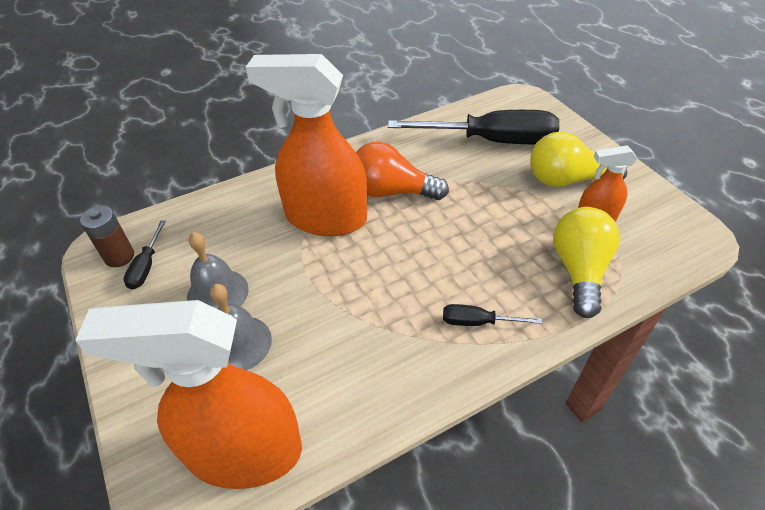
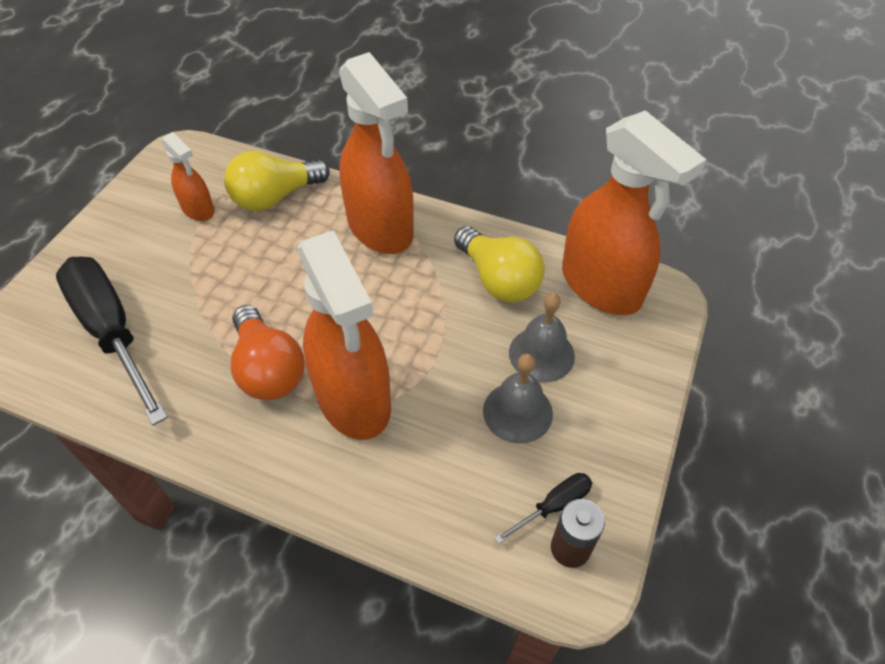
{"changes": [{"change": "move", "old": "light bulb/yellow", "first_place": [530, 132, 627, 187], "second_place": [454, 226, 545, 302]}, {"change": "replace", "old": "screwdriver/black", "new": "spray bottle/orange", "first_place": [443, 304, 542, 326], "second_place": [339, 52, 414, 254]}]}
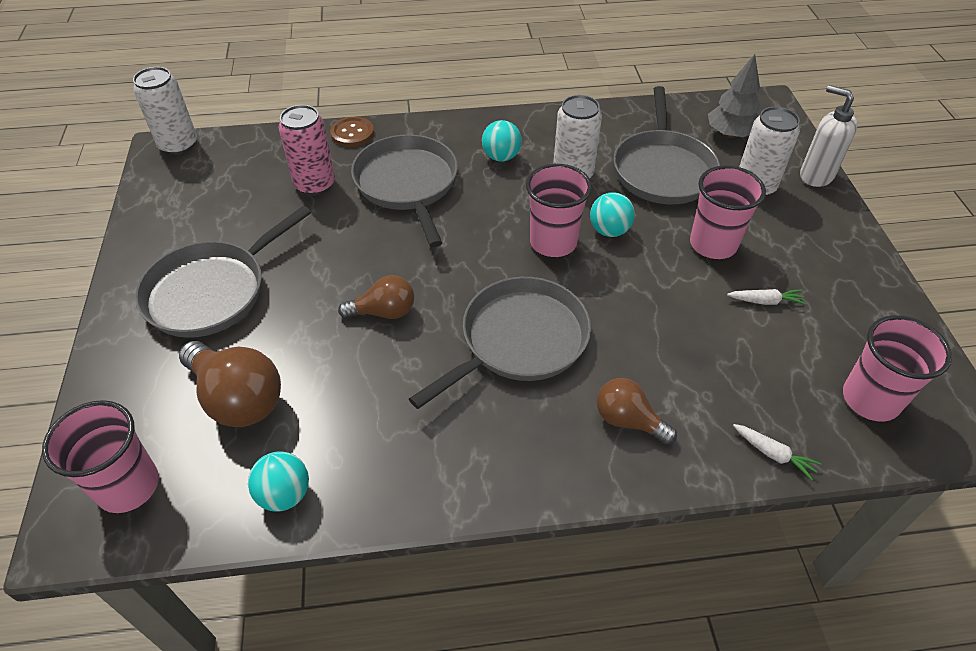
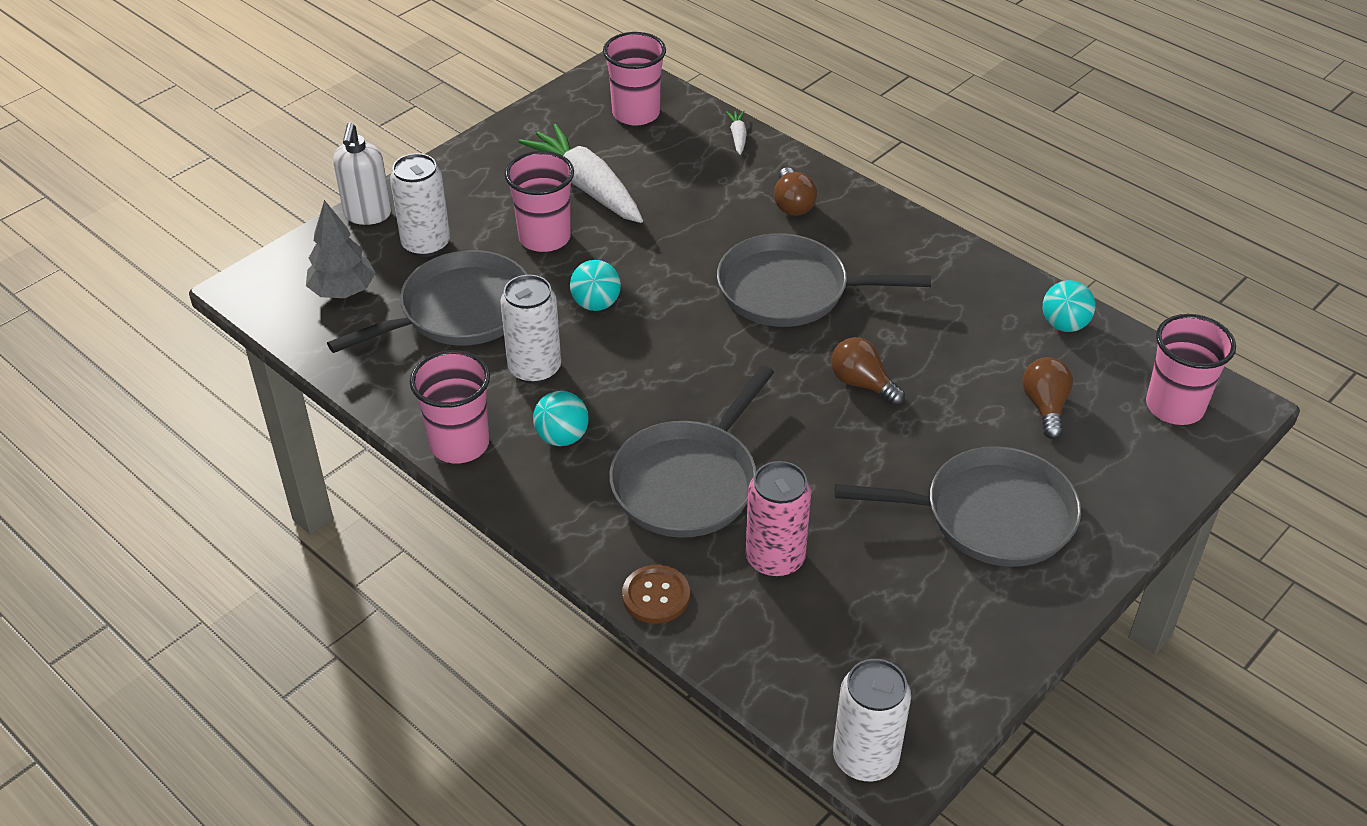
{"changes": [{"change": "move", "old": "cup/pink", "first_place": [526, 164, 592, 257], "second_place": [410, 350, 490, 463]}, {"change": "resize", "old": "light bulb/brown", "first_place": [179, 341, 281, 427], "second_place": [1023, 357, 1073, 439], "factor": 0.62}, {"change": "resize", "old": "carrot/white", "first_place": [727, 289, 806, 305], "second_place": [519, 124, 643, 223], "factor": 2.41}]}
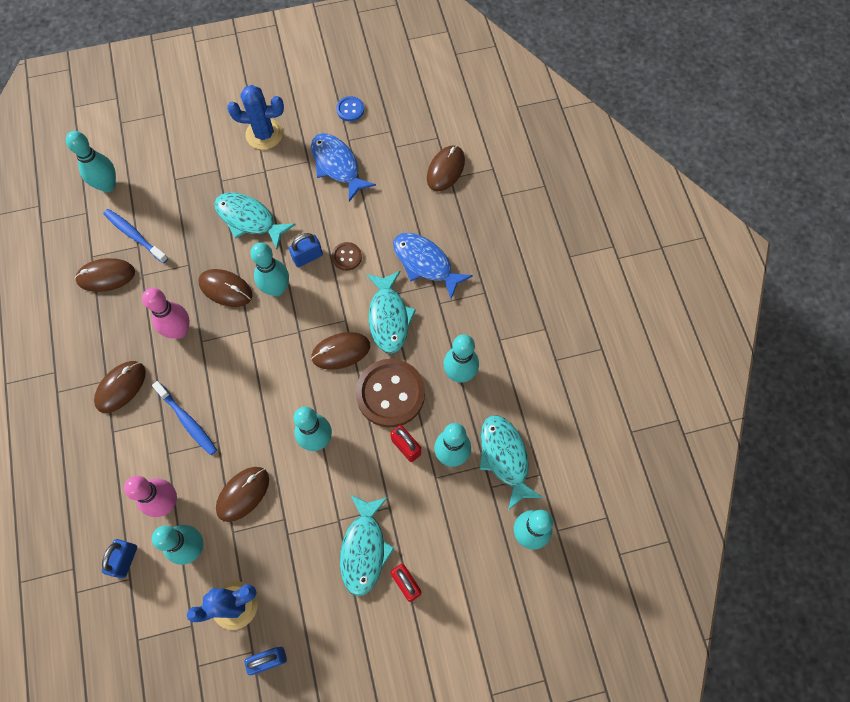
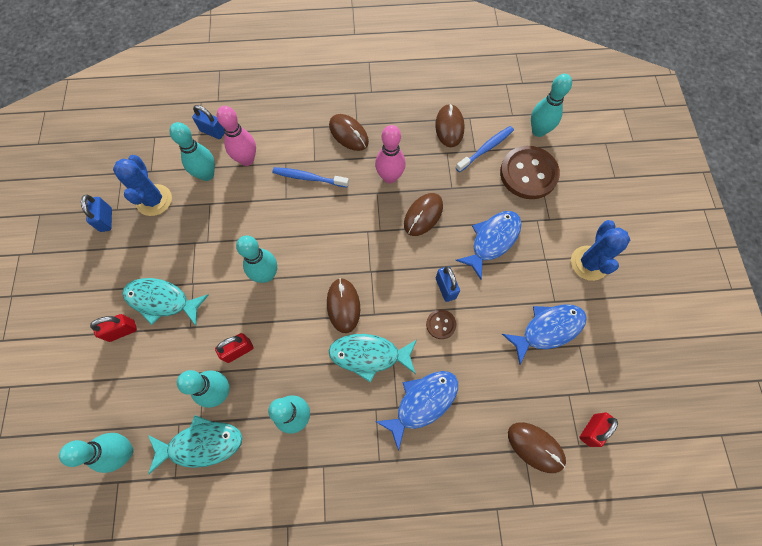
{"changes": [{"change": "delete", "old": "mouse/brown", "first_place": [216, 467, 269, 522]}, {"change": "delete", "old": "bowling pin/turquoise", "first_place": [250, 242, 289, 296]}, {"change": "delete", "old": "button/blue", "first_place": [336, 96, 364, 122]}, {"change": "insert", "new": "padlock/red", "second_place": [579, 412, 618, 447]}, {"change": "move", "old": "button/brown", "first_place": [356, 359, 425, 428], "second_place": [500, 146, 560, 199]}, {"change": "recolor", "old": "fish/turquoise", "new": "fish/blue", "first_place": [214, 192, 296, 249], "second_place": [455, 211, 522, 280]}, {"change": "rotate", "old": "toothbrush/blue", "first_place": [152, 381, 217, 455], "second_place": [272, 167, 349, 188], "degrees": 45}]}
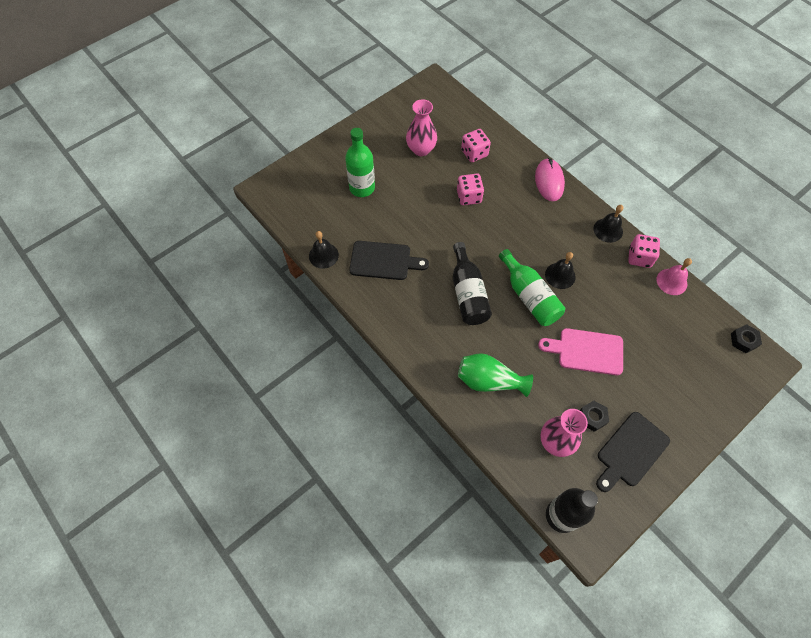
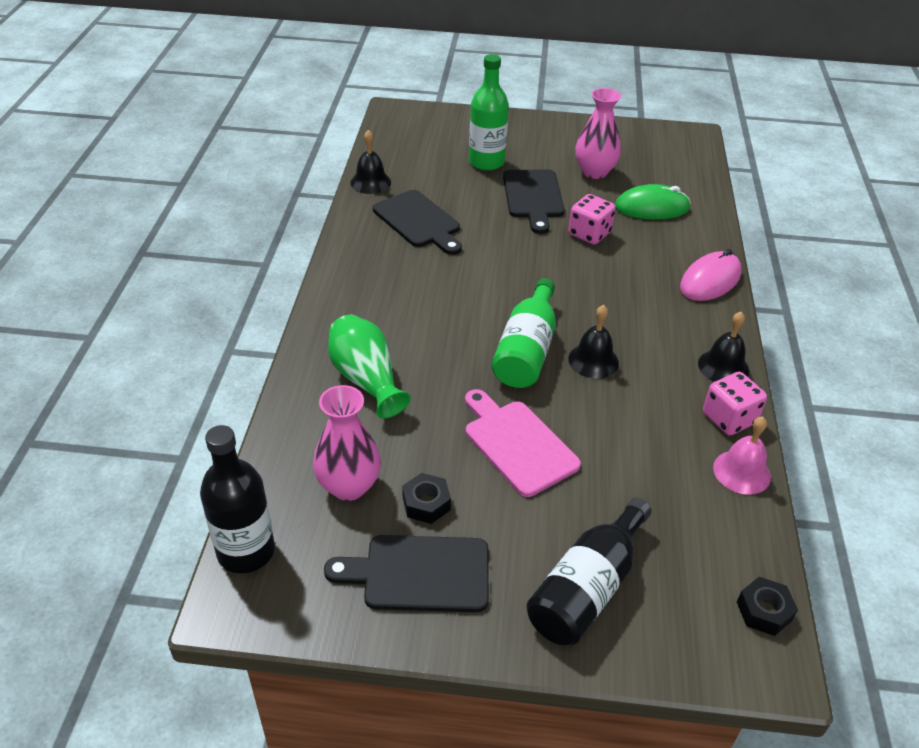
{"changes": [{"change": "insert", "new": "cutting board/black", "second_place": [503, 170, 564, 234]}, {"change": "move", "old": "bottle/black", "first_place": [453, 242, 492, 325], "second_place": [526, 497, 652, 645]}, {"change": "replace", "old": "dice/pink", "new": "mouse/green", "first_place": [461, 129, 491, 162], "second_place": [615, 184, 691, 220]}]}
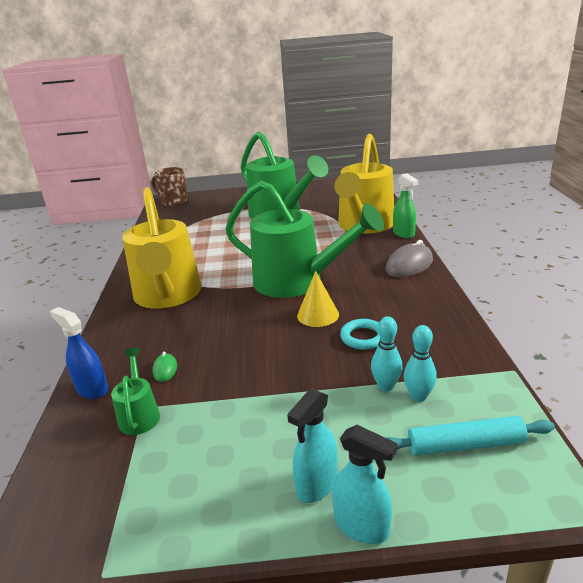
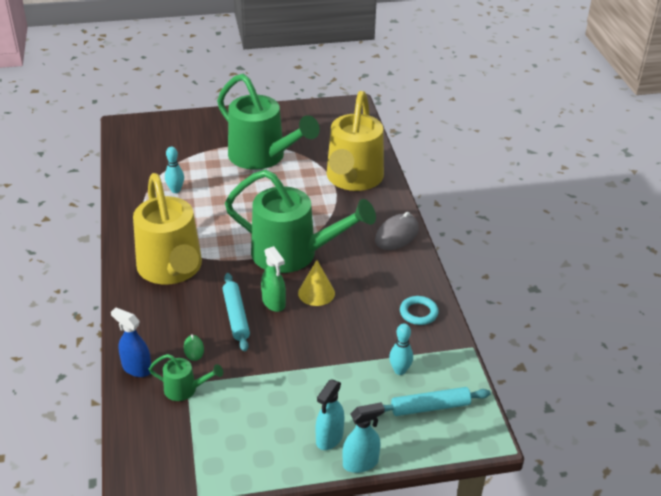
{"changes": [{"change": "delete", "old": "mug/brown", "first_place": [151, 167, 188, 206]}, {"change": "insert", "new": "rolling pin/turquoise", "second_place": [223, 273, 250, 351]}, {"change": "move", "old": "ring/turquoise", "first_place": [340, 319, 380, 350], "second_place": [400, 296, 439, 325]}, {"change": "move", "old": "bowling pin/turquoise", "first_place": [371, 316, 402, 391], "second_place": [165, 147, 184, 193]}, {"change": "move", "old": "spray bottle/green", "first_place": [393, 173, 418, 238], "second_place": [261, 246, 286, 312]}, {"change": "rotate", "old": "watering can/green", "first_place": [111, 348, 160, 435], "second_place": [149, 354, 223, 401], "degrees": 120}, {"change": "rotate", "old": "spray bottle/turquoise", "first_place": [332, 425, 398, 544], "second_place": [342, 402, 385, 473], "degrees": -45}]}
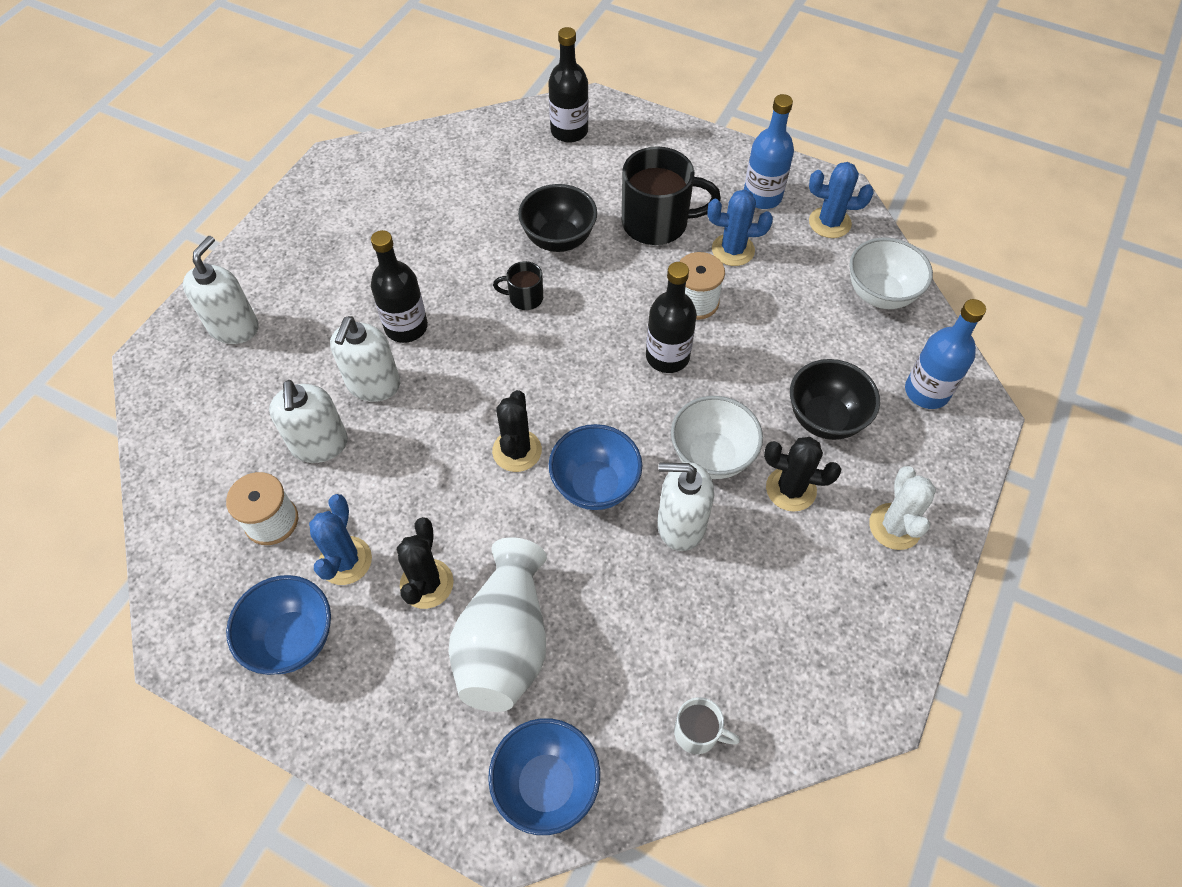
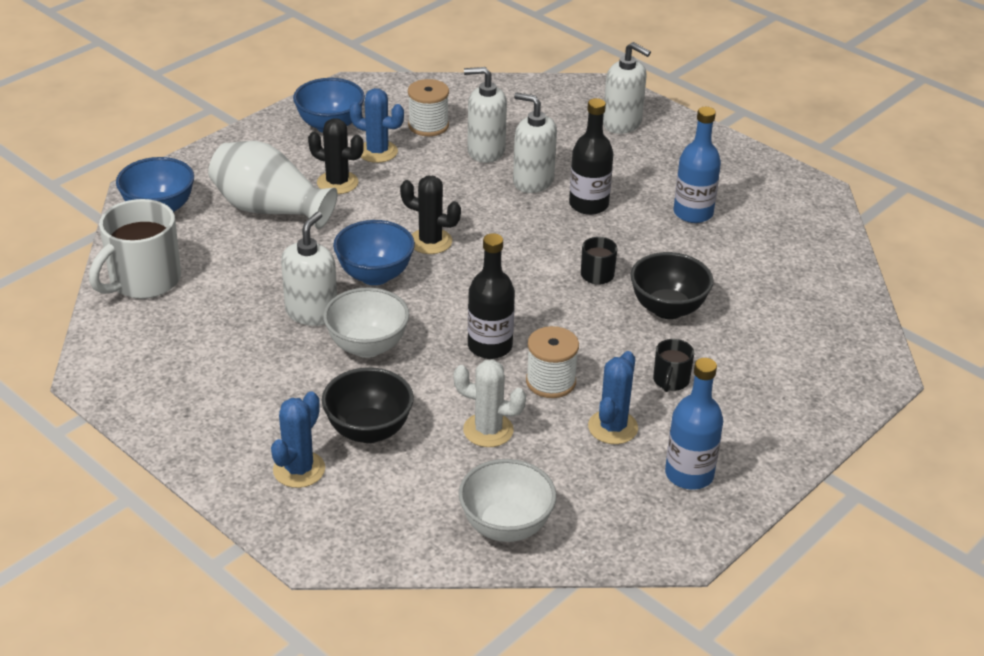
{"changes": [{"change": "delete", "old": "bottle/black", "first_place": [548, 27, 589, 143]}, {"change": "delete", "old": "cactus/black", "first_place": [764, 437, 841, 512]}, {"change": "move", "old": "cactus/blue", "first_place": [809, 162, 873, 238], "second_place": [271, 391, 325, 488]}, {"change": "move", "old": "cactus/white", "first_place": [869, 466, 936, 550], "second_place": [453, 359, 526, 447]}, {"change": "move", "old": "bottle/blue", "first_place": [905, 299, 986, 409], "second_place": [674, 107, 721, 223]}, {"change": "resize", "old": "mug/black", "first_place": [622, 146, 721, 245], "second_place": [653, 339, 694, 392], "factor": 0.49}, {"change": "resize", "old": "mug/white", "first_place": [674, 697, 740, 754], "second_place": [89, 199, 181, 299], "factor": 2.04}]}
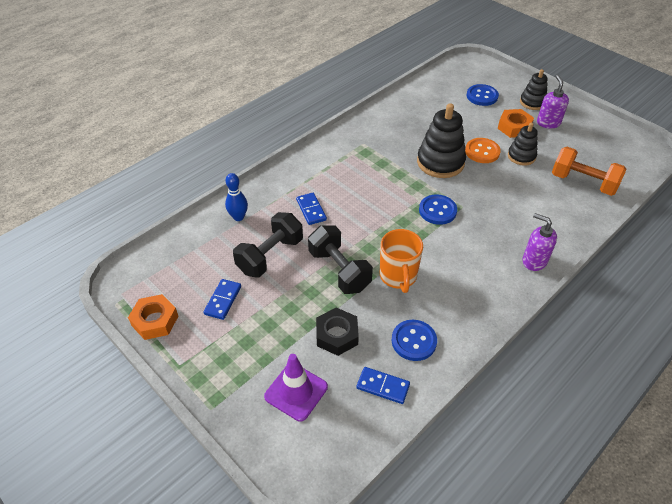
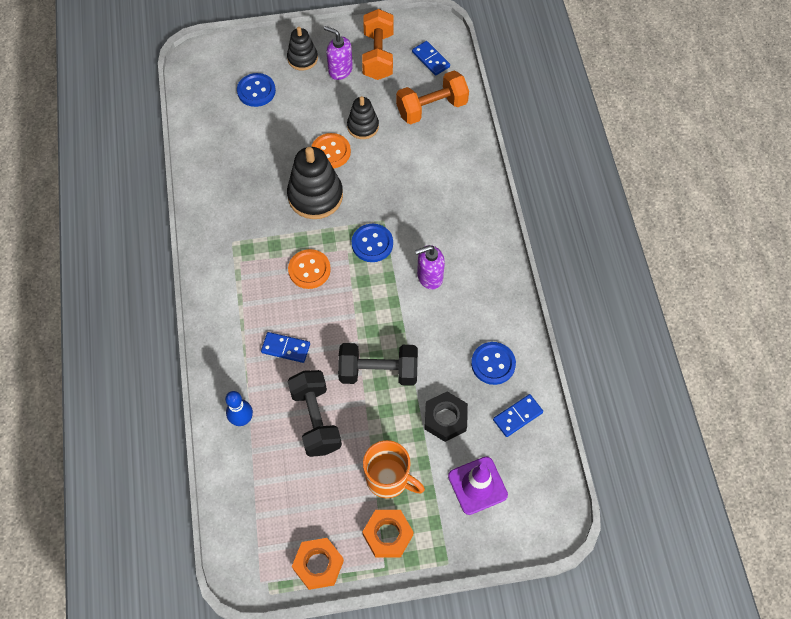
{"changes": [{"change": "insert", "new": "button/orange", "second_place": [288, 249, 331, 289]}, {"change": "insert", "new": "dumbbell/orange", "second_place": [362, 9, 394, 80]}, {"change": "move", "old": "domino/blue", "first_place": [203, 279, 241, 320], "second_place": [412, 41, 450, 76]}, {"change": "move", "old": "mug/orange", "first_place": [380, 229, 423, 293], "second_place": [363, 440, 425, 498]}, {"change": "move", "old": "nut/orange", "first_place": [498, 109, 534, 138], "second_place": [362, 510, 413, 557]}, {"change": "move", "old": "soap dispenser/purple", "first_place": [523, 213, 557, 271], "second_place": [415, 245, 445, 290]}]}
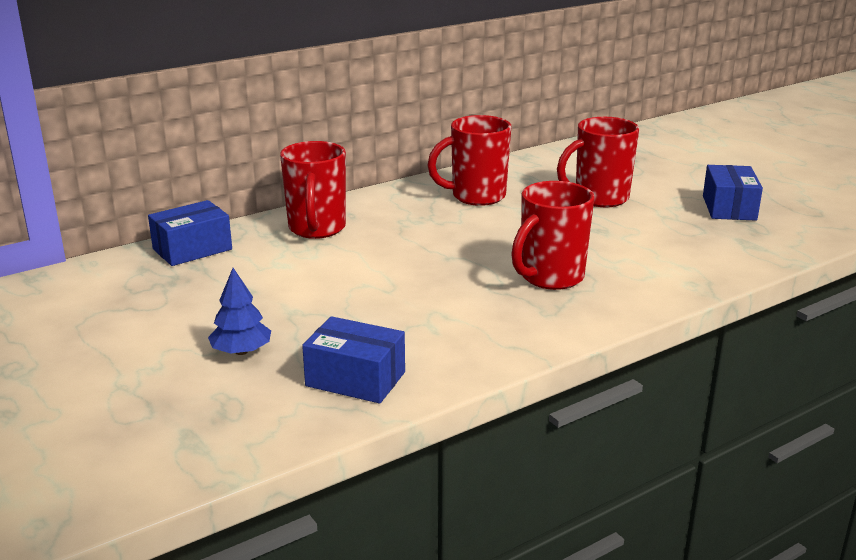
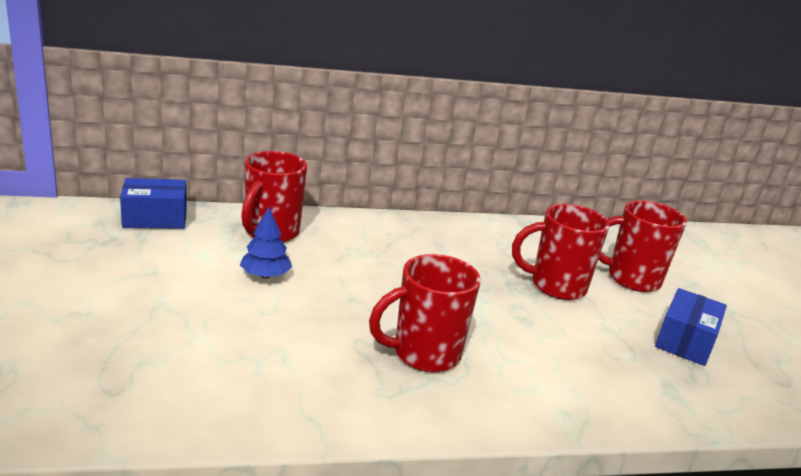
{"changes": [{"change": "delete", "old": "box/blue", "first_place": [302, 316, 405, 404]}, {"change": "move", "old": "tree/blue", "first_place": [208, 268, 271, 355], "second_place": [240, 207, 292, 279]}, {"change": "move", "old": "mug/red", "first_place": [427, 115, 511, 206], "second_place": [598, 200, 687, 292]}]}
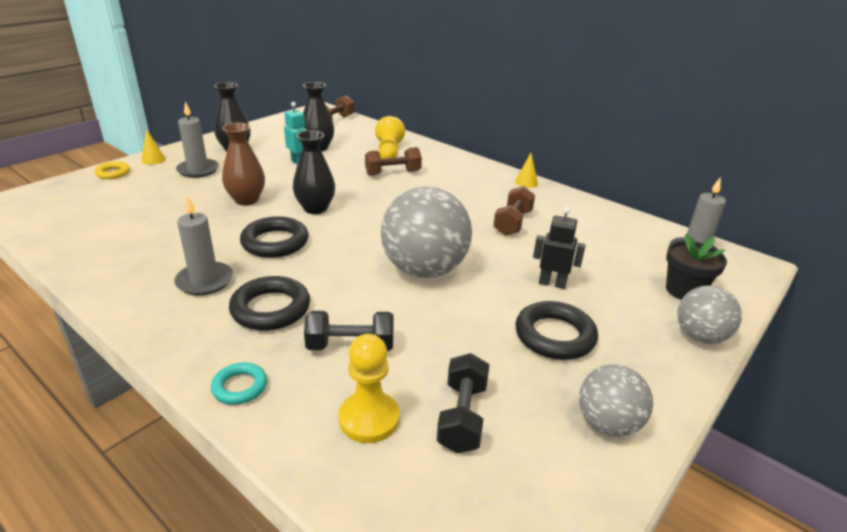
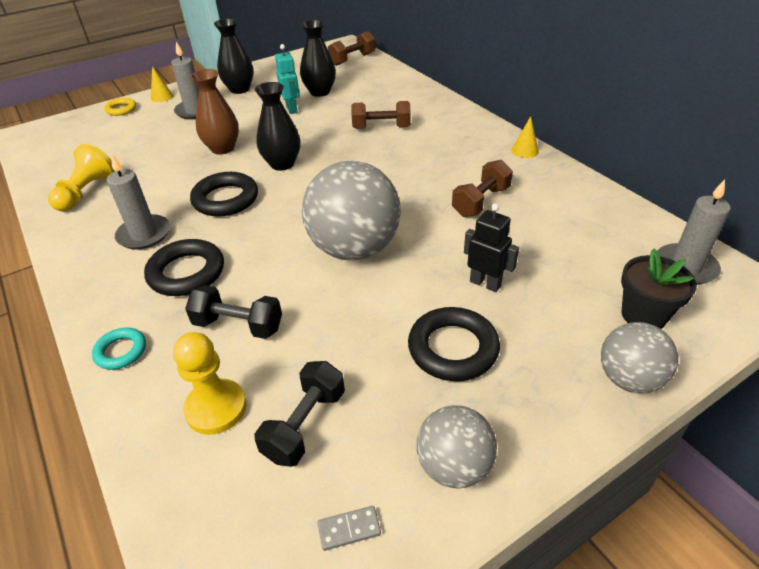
{"changes": [{"change": "insert", "new": "domino/grey", "second_place": [318, 506, 381, 551]}, {"change": "move", "old": "pawn/yellow", "first_place": [375, 116, 405, 159], "second_place": [48, 144, 115, 211]}]}
